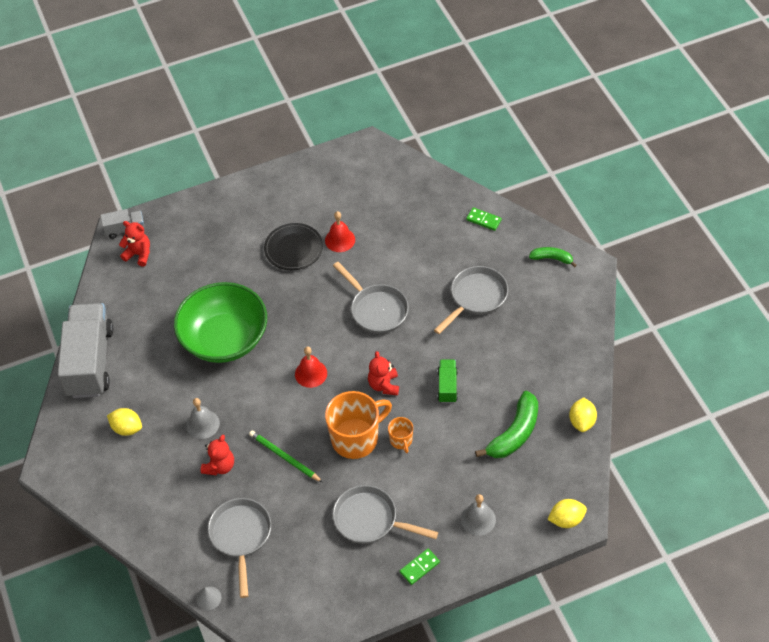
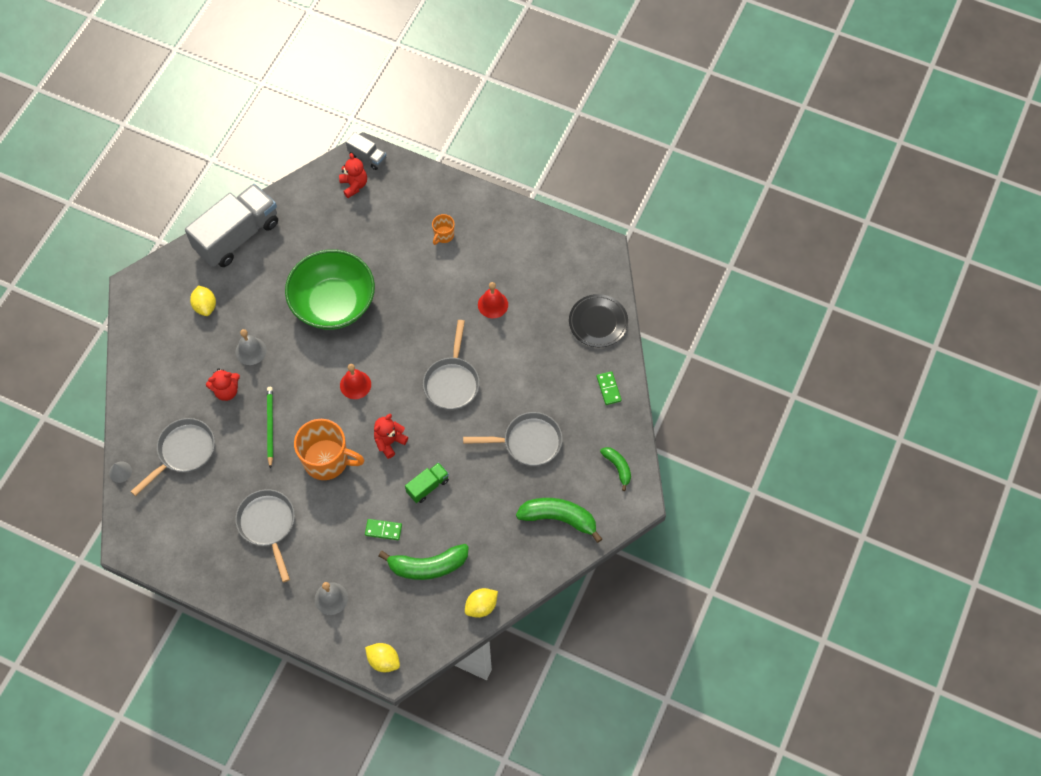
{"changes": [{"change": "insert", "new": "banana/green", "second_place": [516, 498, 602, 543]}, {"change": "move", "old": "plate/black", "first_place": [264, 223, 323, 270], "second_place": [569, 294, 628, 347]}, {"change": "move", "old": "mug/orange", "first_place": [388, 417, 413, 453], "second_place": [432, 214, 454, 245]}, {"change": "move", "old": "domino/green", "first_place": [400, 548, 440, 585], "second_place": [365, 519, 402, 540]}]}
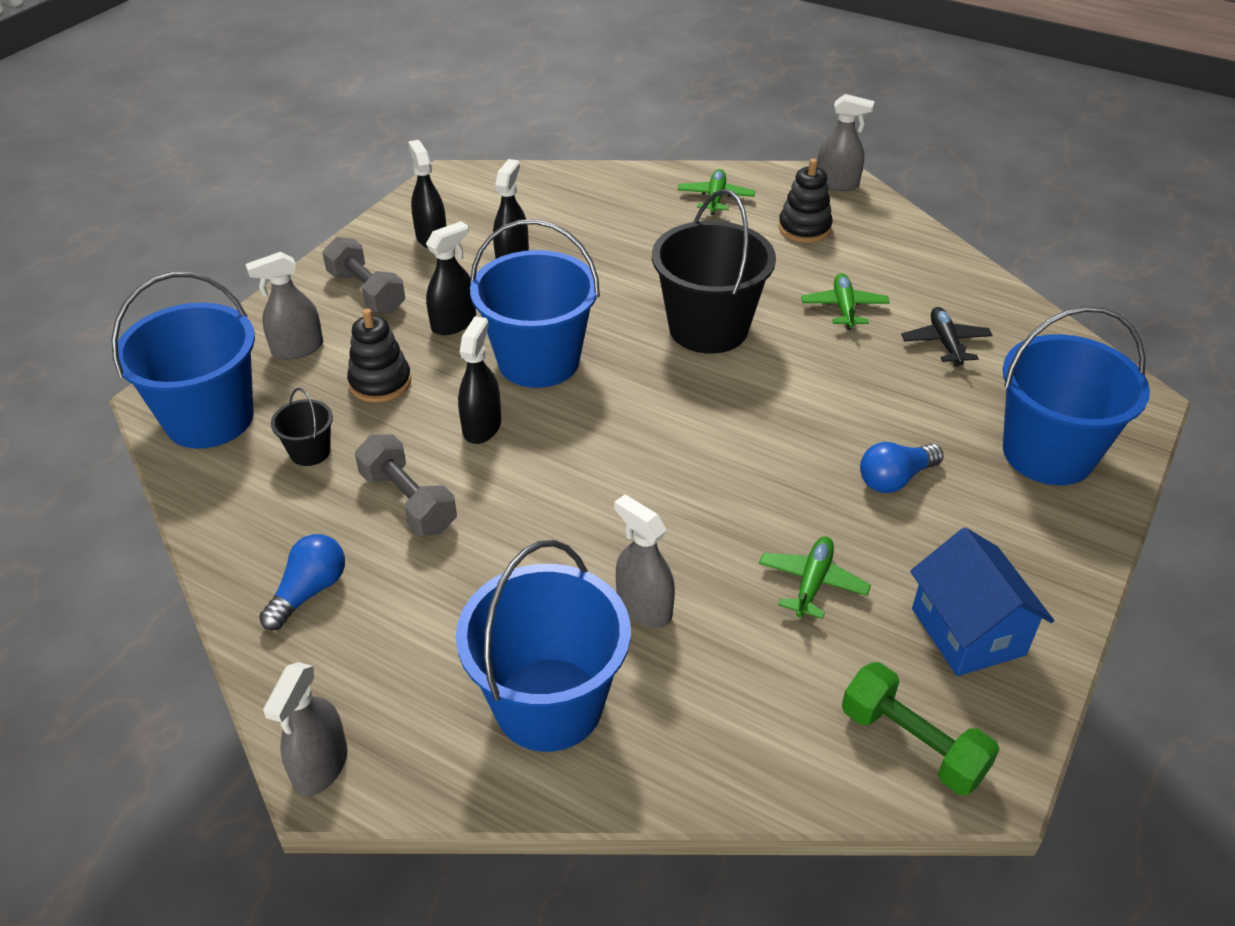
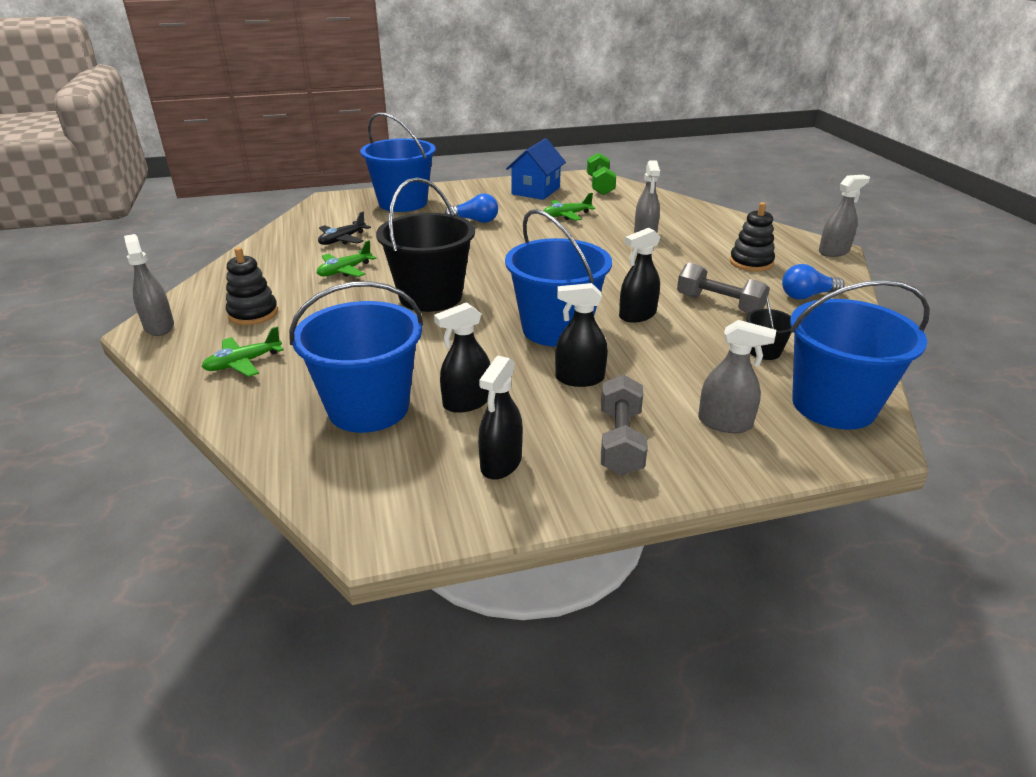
{"changes": [{"change": "move", "old": "stacking toy/black", "first_place": [347, 308, 411, 403], "second_place": [730, 202, 775, 272]}, {"change": "move", "old": "bucket/blue", "first_place": [456, 540, 631, 752], "second_place": [289, 281, 423, 433]}, {"change": "rotate", "old": "dumbbell/grey", "first_place": [355, 435, 457, 536], "second_place": [677, 263, 770, 313], "degrees": -60}]}
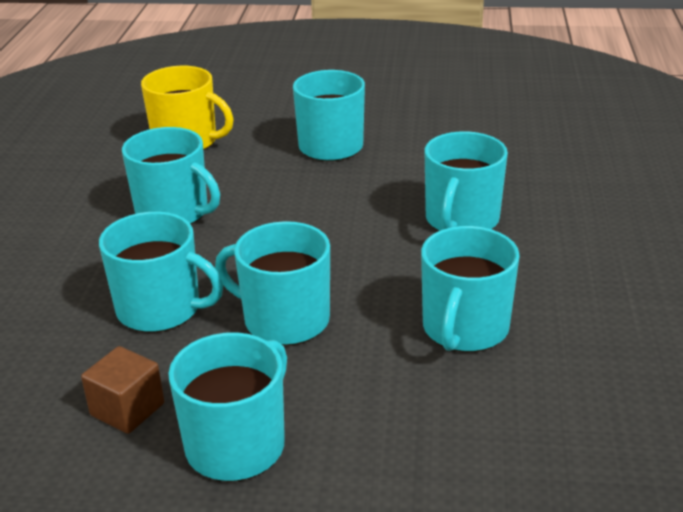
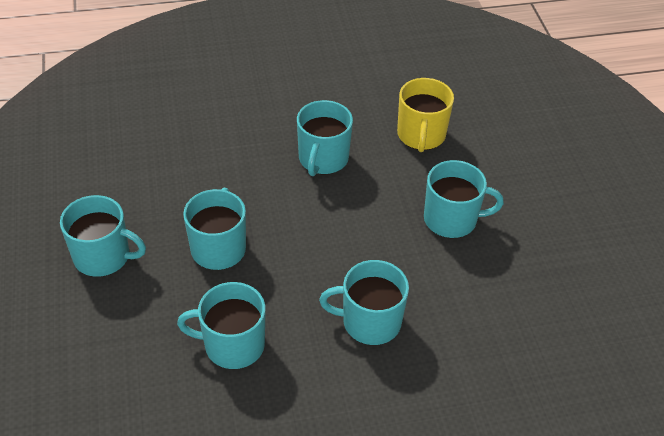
{"changes": [{"change": "delete", "old": "cube/brown", "first_place": [81, 346, 164, 434]}, {"change": "delete", "old": "mug/turquoise", "first_place": [99, 212, 223, 333]}]}
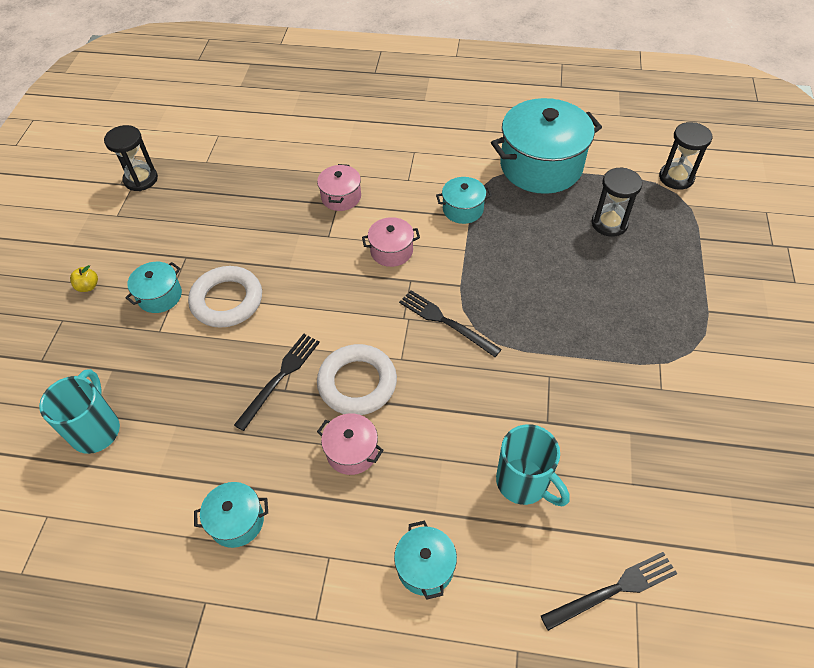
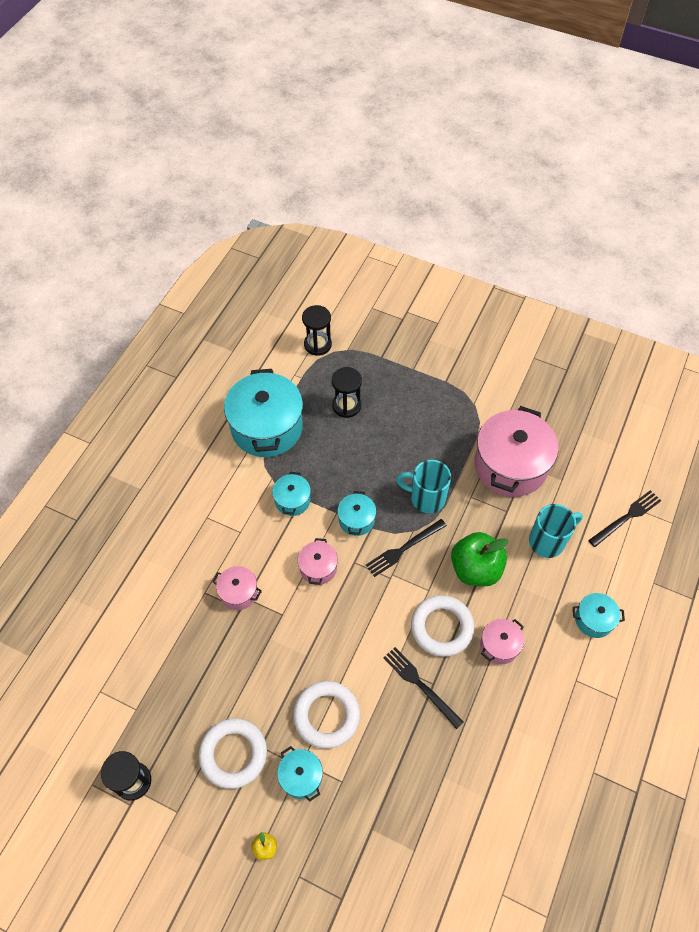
{"changes": [{"change": "insert", "new": "ring/white", "second_place": [199, 718, 267, 789]}, {"change": "insert", "new": "apple/green", "second_place": [451, 532, 509, 586]}, {"change": "insert", "new": "pot/pink", "second_place": [474, 406, 558, 497]}, {"change": "move", "old": "mug/turquoise", "first_place": [39, 369, 120, 454], "second_place": [396, 460, 451, 513]}, {"change": "move", "old": "pot/turquoise", "first_place": [194, 482, 268, 548], "second_place": [337, 491, 376, 536]}, {"change": "rotate", "old": "fork/black", "first_place": [541, 552, 677, 631], "second_place": [588, 490, 661, 547], "degrees": 60}]}
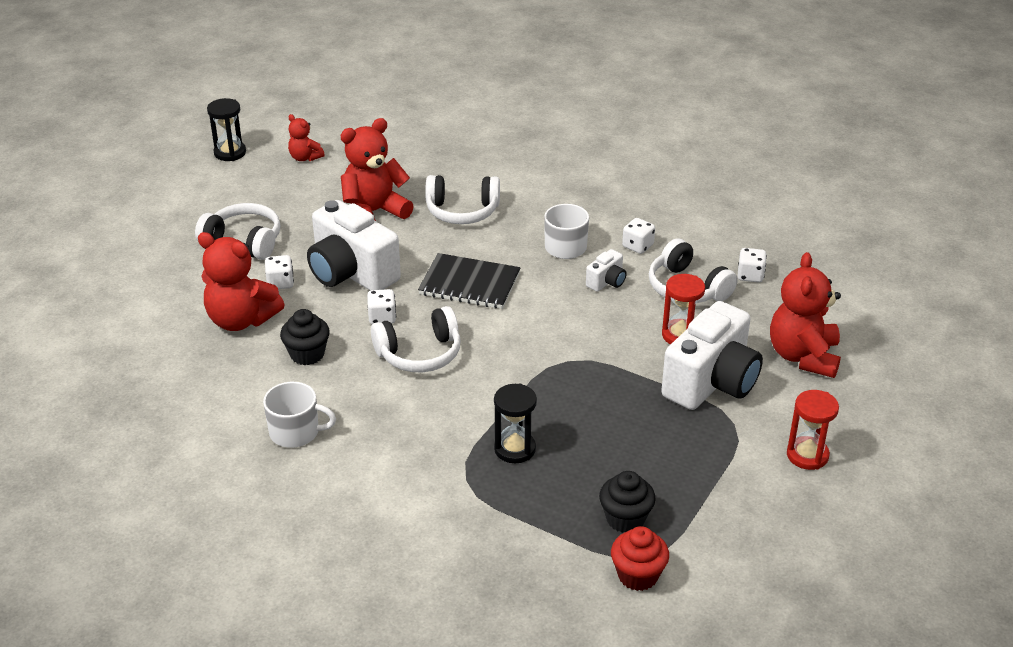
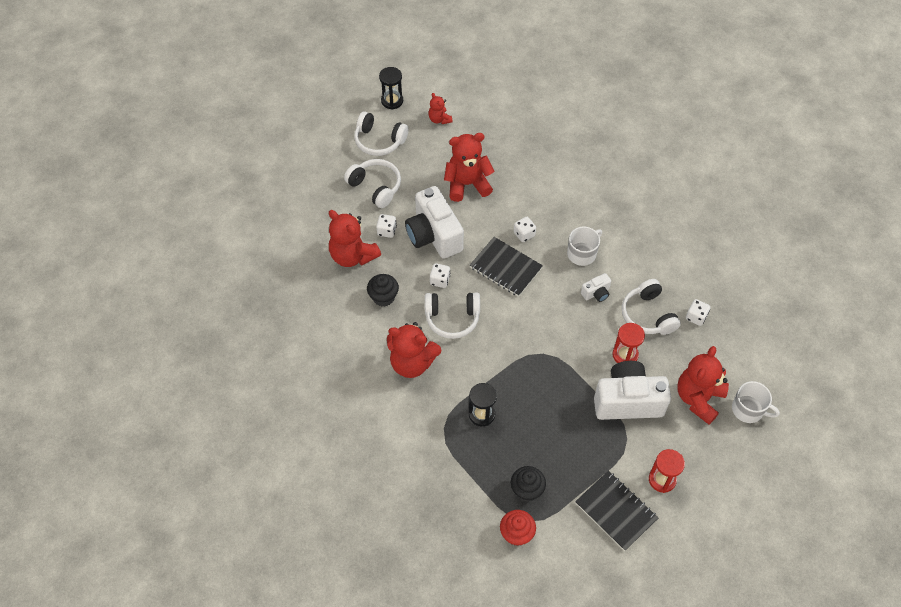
{"changes": [{"change": "insert", "new": "teddy bear/red", "second_place": [387, 322, 441, 378]}, {"change": "insert", "new": "notebook/black", "second_place": [575, 471, 658, 551]}, {"change": "move", "old": "mug/white", "first_place": [263, 382, 336, 448], "second_place": [732, 381, 780, 423]}, {"change": "move", "old": "headphones/white", "first_place": [425, 175, 500, 224], "second_place": [354, 111, 408, 156]}, {"change": "move", "old": "dice/white", "first_place": [622, 218, 655, 254], "second_place": [514, 217, 536, 242]}, {"change": "rotate", "old": "camera/white", "first_place": [661, 301, 763, 410], "second_place": [594, 361, 671, 420], "degrees": -150}]}
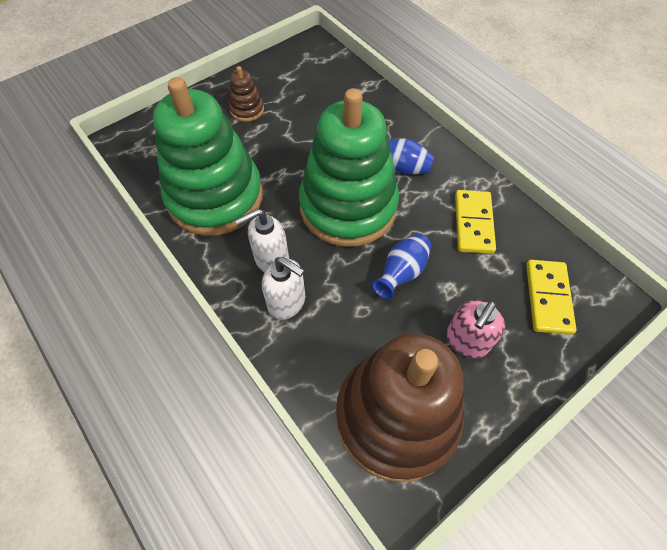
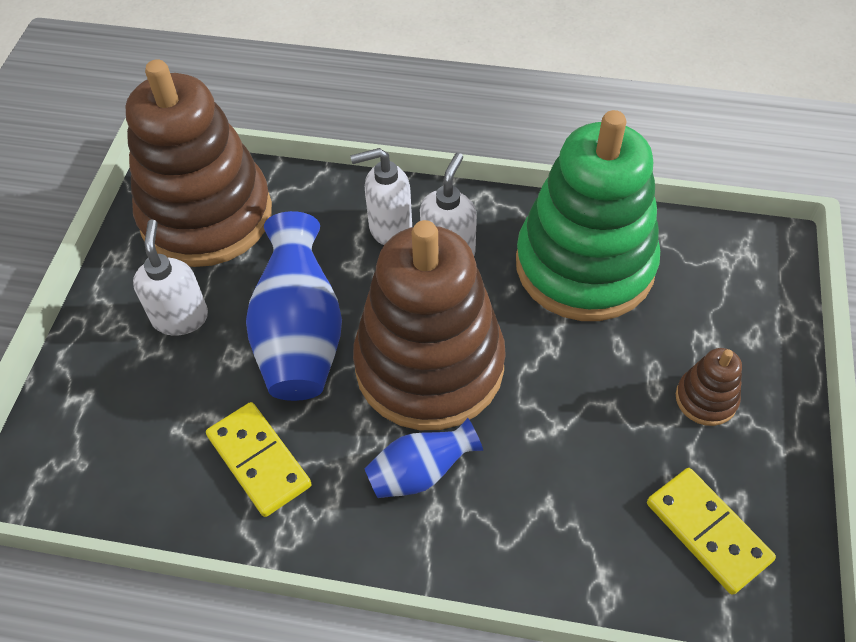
{"changes": [{"change": "move", "old": "domino/yellow", "first_place": [526, 260, 577, 335], "second_place": [647, 468, 776, 595]}, {"change": "recolor", "old": "stacking toy/green", "new": "stacking toy/brown", "first_place": [299, 88, 399, 247], "second_place": [353, 220, 506, 430]}, {"change": "recolor", "old": "soap dispenser/pink", "new": "soap dispenser/white", "first_place": [446, 300, 505, 359], "second_place": [133, 219, 208, 336]}, {"change": "resize", "old": "vase/blue", "first_place": [372, 234, 431, 299], "second_place": [246, 211, 342, 401], "factor": 1.75}]}
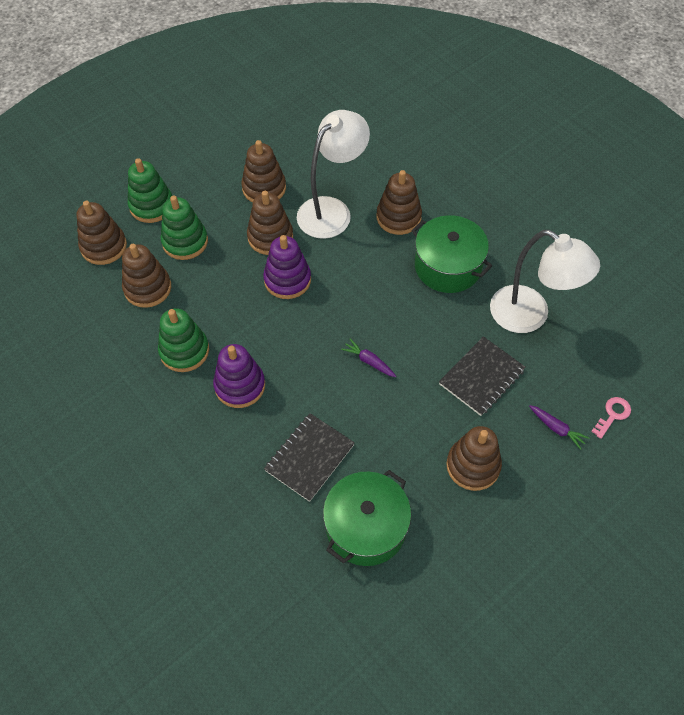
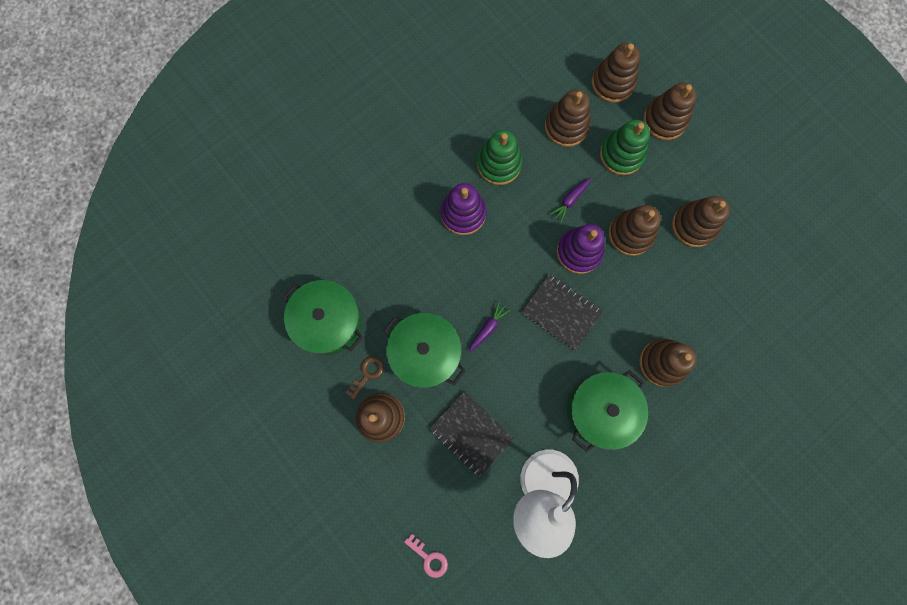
{"changes": [{"change": "delete", "old": "lamp/white", "first_place": [297, 110, 370, 239]}, {"change": "insert", "new": "key/brown", "second_place": [346, 356, 384, 400]}, {"change": "insert", "new": "pot/green", "second_place": [383, 313, 466, 388]}, {"change": "move", "old": "notebook/black", "first_place": [264, 413, 355, 502], "second_place": [521, 273, 604, 351]}, {"change": "move", "old": "carrot/purple", "first_place": [529, 405, 589, 450], "second_place": [550, 177, 591, 223]}, {"change": "recolor", "old": "stacking toy/green", "new": "stacking toy/brown", "first_place": [128, 158, 172, 223], "second_place": [643, 83, 697, 140]}]}
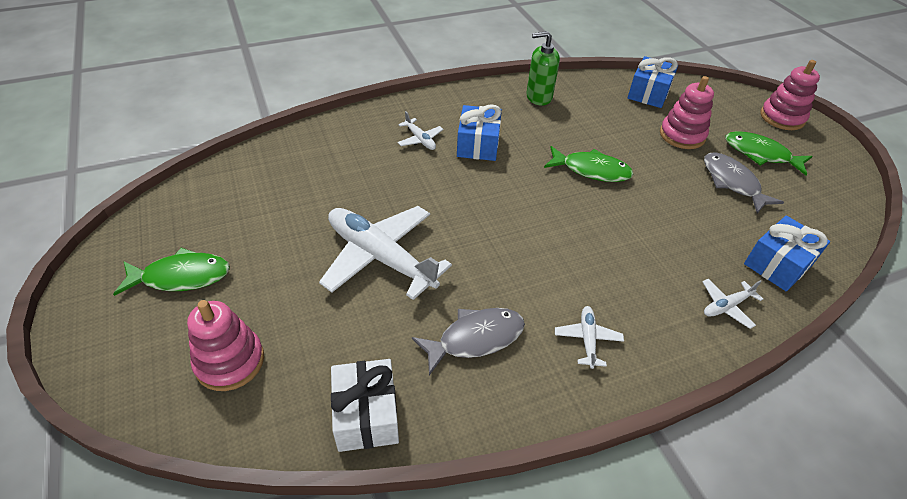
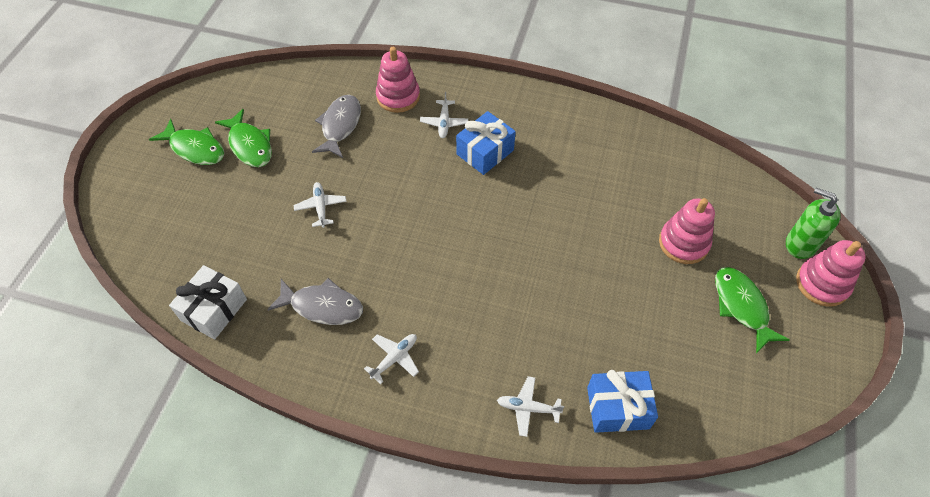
{"changes": [{"change": "delete", "old": "gift/blue", "first_place": [627, 56, 678, 108]}, {"change": "move", "old": "stacking toy/pink", "first_place": [187, 300, 264, 391], "second_place": [376, 47, 420, 113]}, {"change": "move", "old": "soap dispenser/green", "first_place": [526, 31, 560, 106], "second_place": [786, 188, 841, 259]}, {"change": "move", "old": "fish/green", "first_place": [544, 146, 633, 182], "second_place": [215, 109, 272, 167]}, {"change": "move", "old": "fish/grey", "first_place": [704, 152, 784, 213], "second_place": [312, 95, 361, 158]}, {"change": "resize", "old": "plane/white", "first_place": [319, 206, 452, 300], "second_place": [293, 182, 346, 228], "factor": 0.45}]}
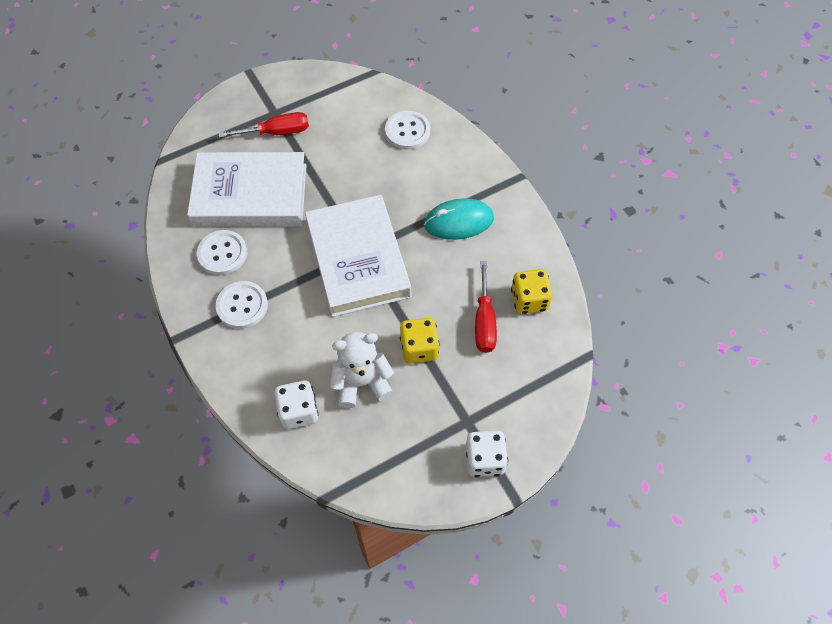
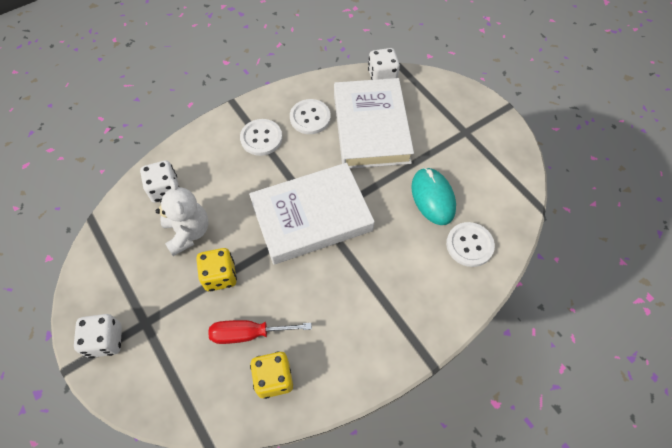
{"changes": [{"change": "delete", "old": "screwdriver/red", "first_place": [218, 112, 309, 138]}, {"change": "insert", "new": "dice/white", "second_place": [368, 48, 400, 80]}, {"change": "move", "old": "mouse/turquoise", "first_place": [424, 198, 494, 240], "second_place": [411, 168, 456, 225]}]}
